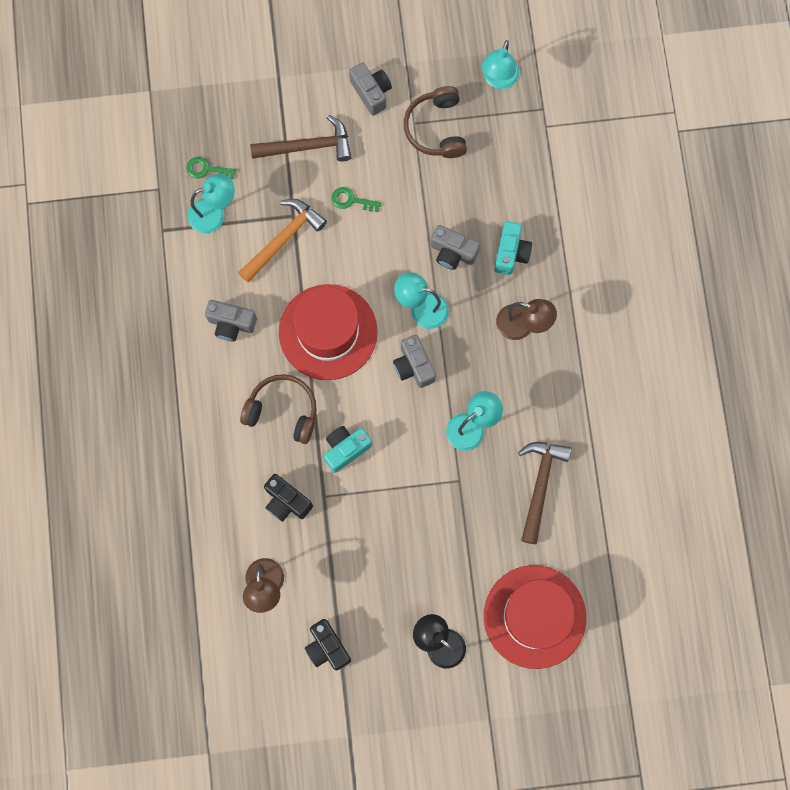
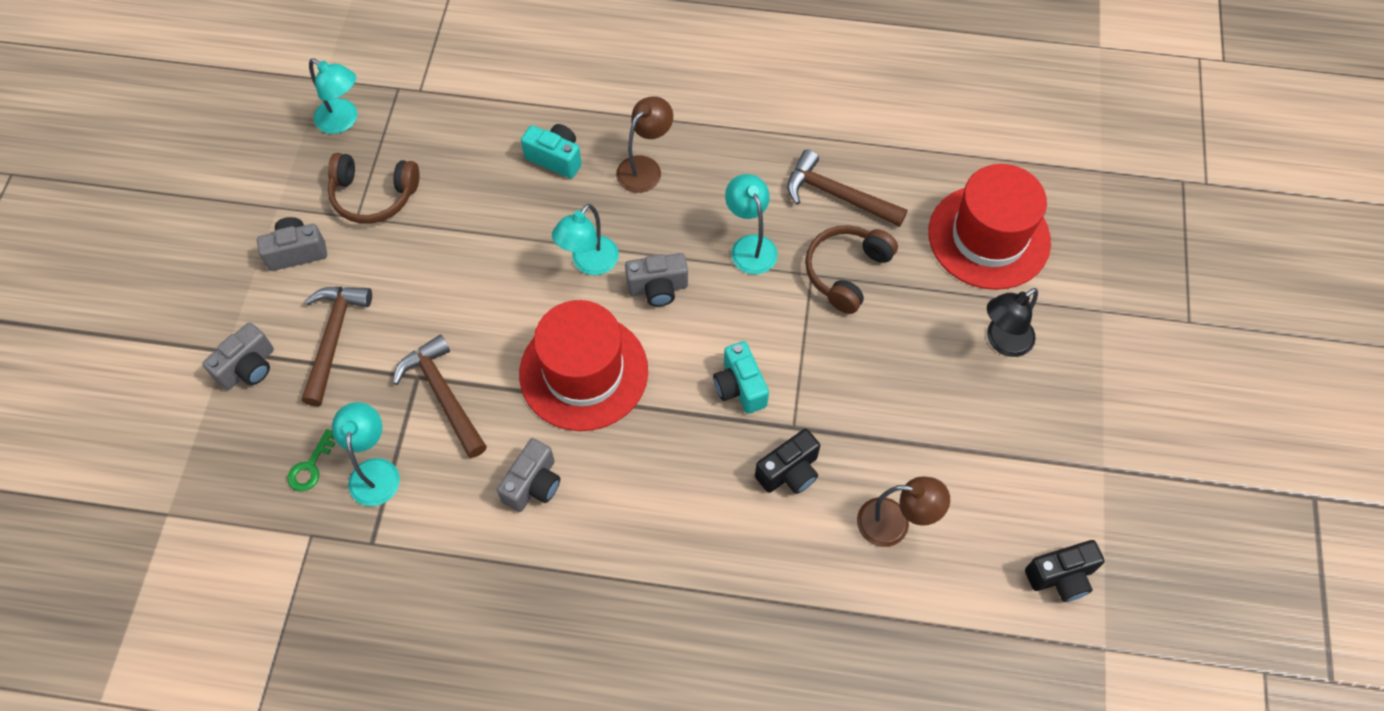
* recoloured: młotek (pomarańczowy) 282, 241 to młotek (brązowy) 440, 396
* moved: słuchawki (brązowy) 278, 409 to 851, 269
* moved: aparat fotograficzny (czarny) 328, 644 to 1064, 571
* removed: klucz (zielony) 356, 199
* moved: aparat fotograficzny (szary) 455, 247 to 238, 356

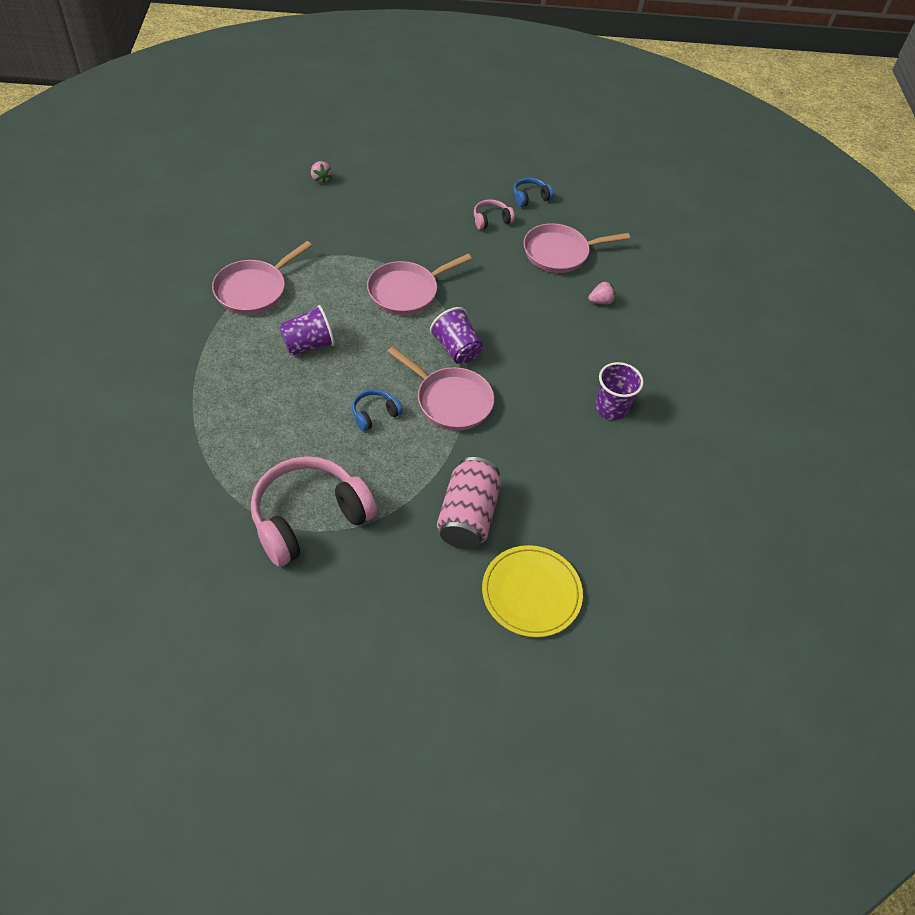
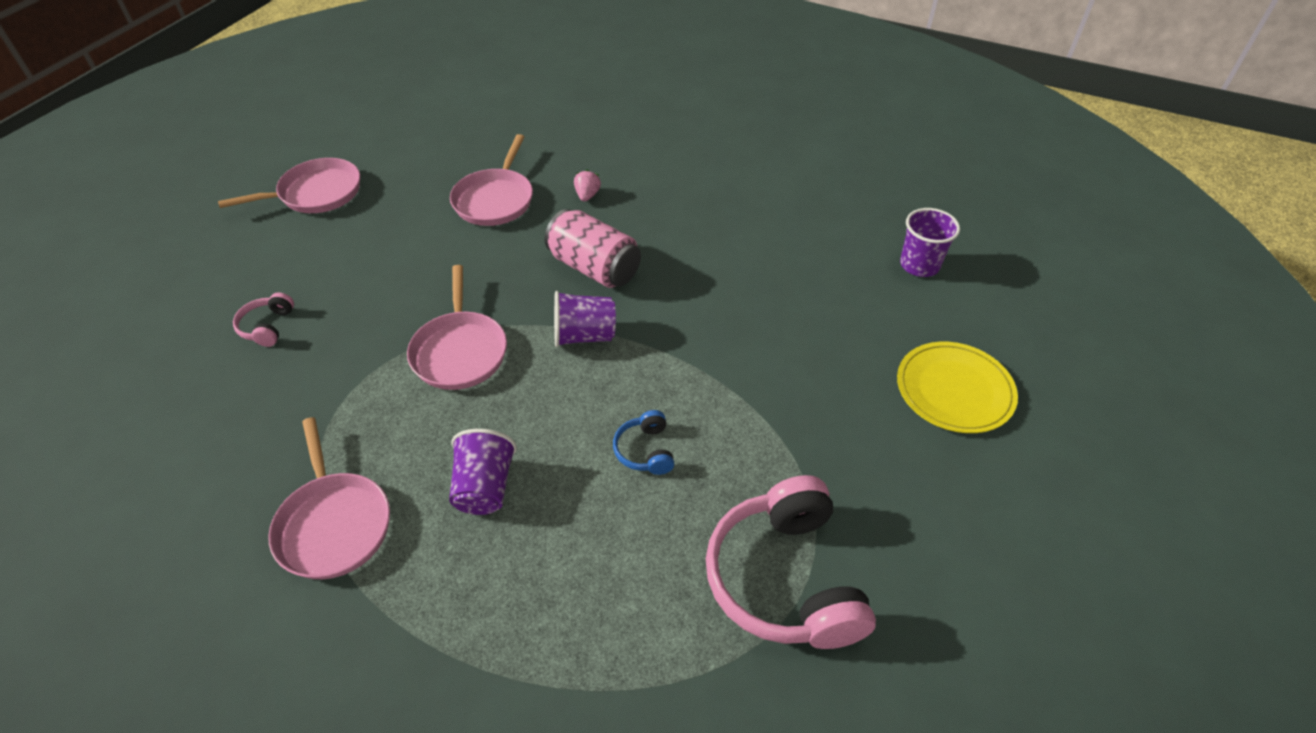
* removed: truskawka (różowy) 321, 172
* moved: patelnia (różowy) 440, 388 to 289, 185
* moved: puszka (różowy) 469, 503 to 592, 248
* moved: słuchawki (różowy) 494, 214 to 263, 319
* removed: słuchawki (niebieski) 533, 192
* moved: szklanka (fioletowy) 619, 391 to 930, 242

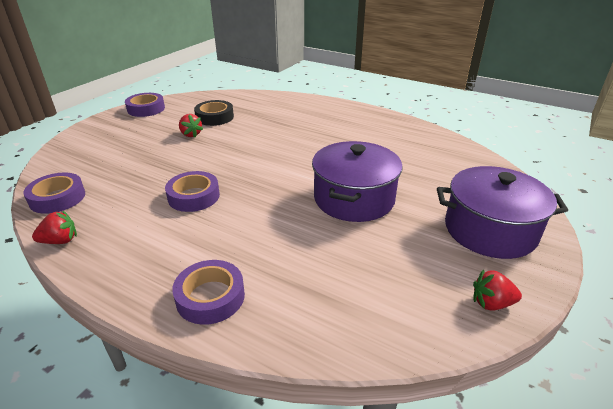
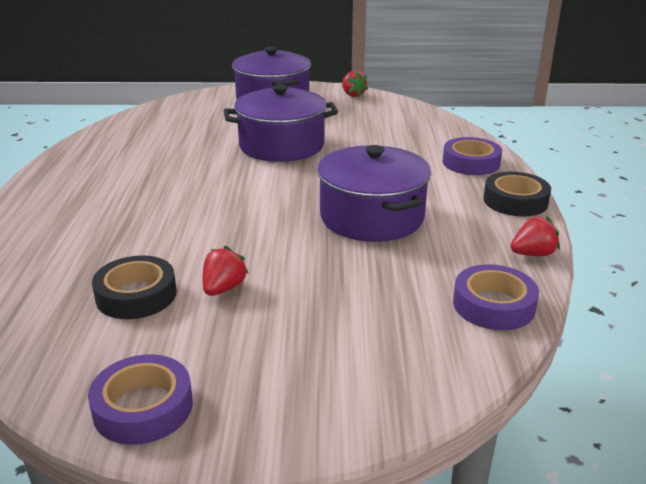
* turned: truskawka (czerwony) 54, 227 = 535, 236 120 degrees clockwise
* replaced: taśma klejąca (fioletowy) 192, 191 to garnek (fioletowy) 374, 193
* added: taśma klejąca (czarny) 517, 194

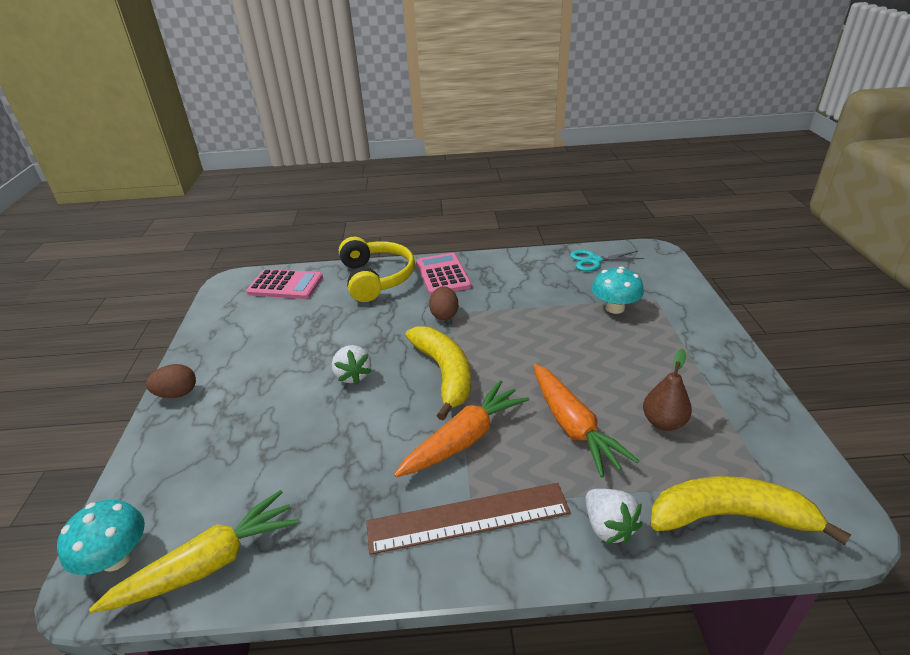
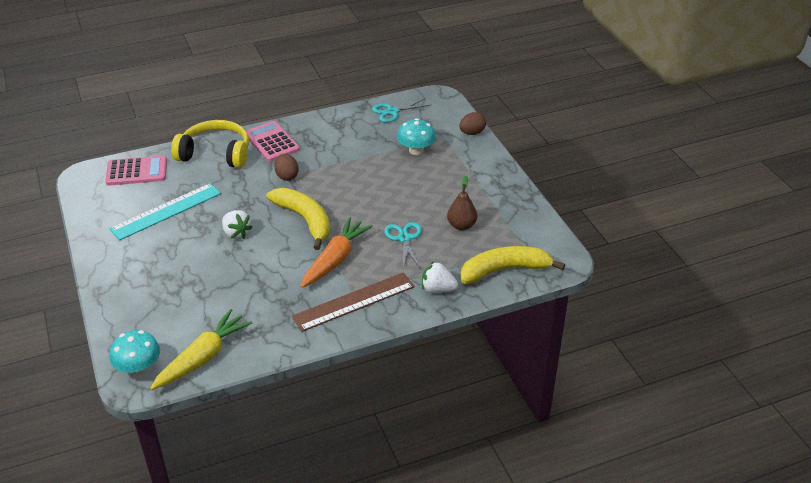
* moved: jajko (brązowy) 171, 381 to 472, 123
* turned: słuchawki (żółty) 377, 269 = 210, 144 45 degrees counterclockwise
* replaced: marchewka (pomarańczowy) 586, 421 to nożyczki (turkusowy) 403, 245
* turned: truskawka (biały) 614, 516 = 440, 277 150 degrees clockwise
* added: linijka (turkusowy) 165, 212

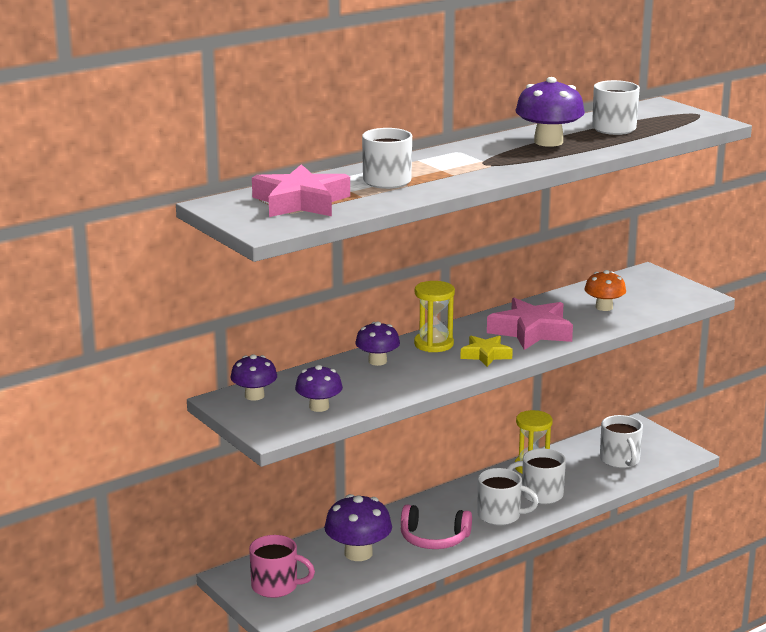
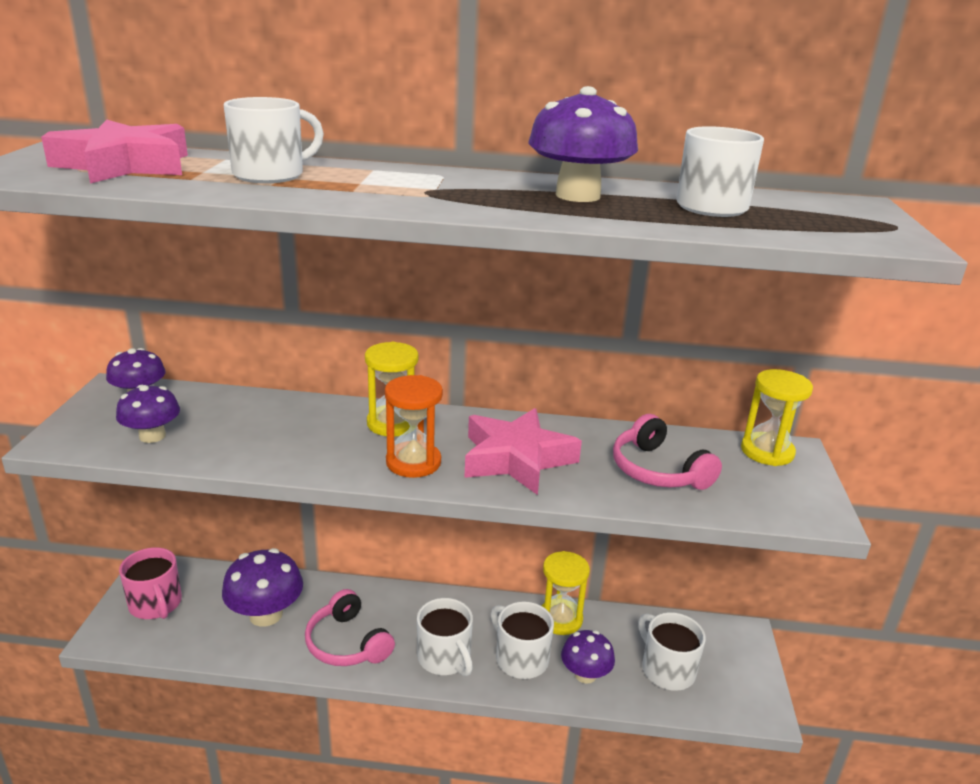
* moved: grzyb (fioletowy) 377, 343 to 588, 657
* replaced: gwiazda (żółty) 486, 351 to klepsydra (pomarańczowy) 414, 426
* replaced: grzyb (pomarańczowy) 605, 290 to słuchawki (różowy) 667, 452
* turned: kubek (biały) 621, 441 = 672, 651 120 degrees clockwise
* added: klepsydra (żółty) 777, 417

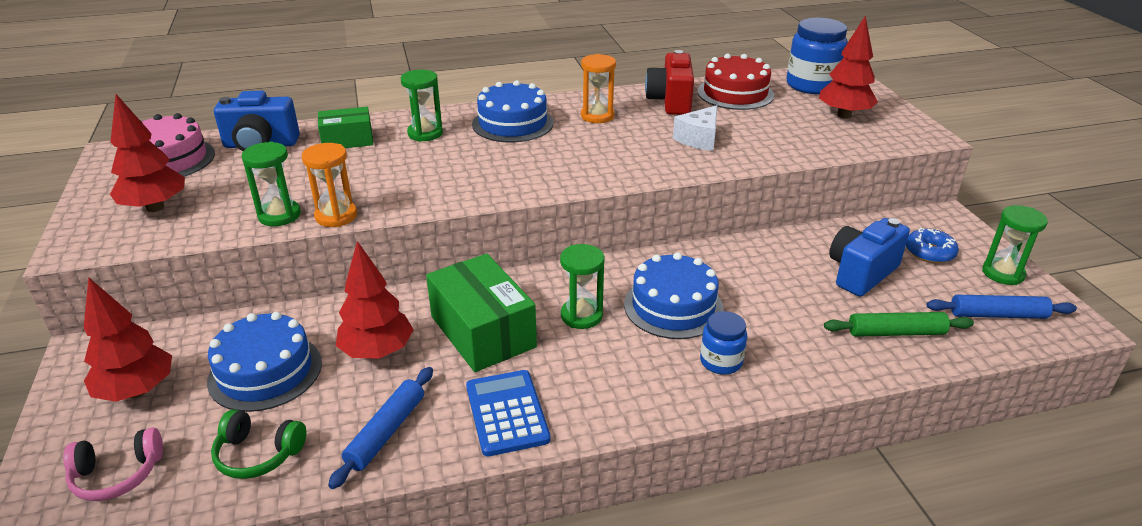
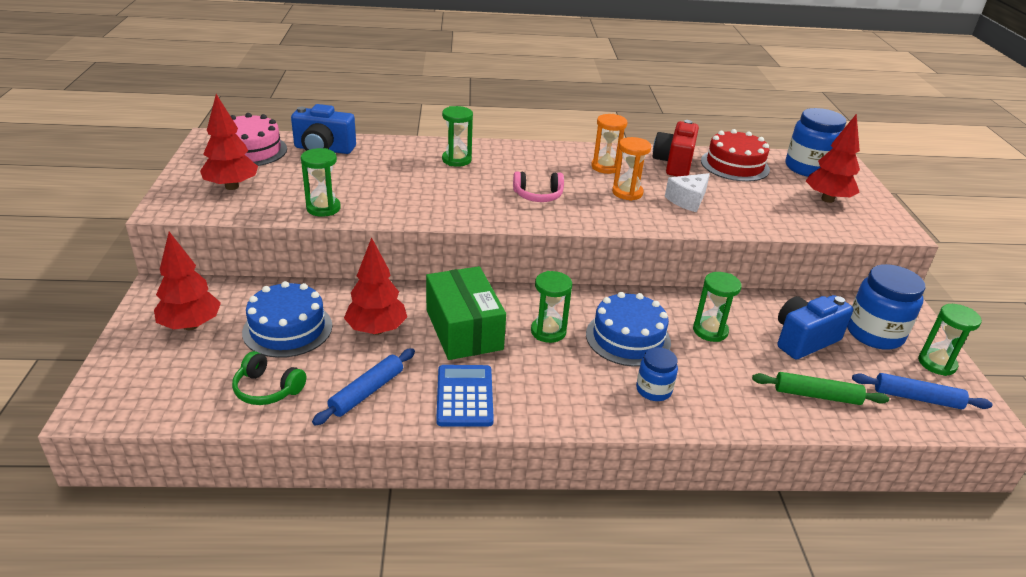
* moved: słuchawki (różowy) 113, 464 to 538, 186
* moved: klepsydra (pomarańczowy) 329, 185 to 631, 169
* removed: pudełko (zielony) 345, 127
* removed: tort (niebieski) 513, 111
* replaced: donut (niebieski) 932, 245 to słoik (niebieski) 886, 307
* added: klepsydra (zielony) 717, 307

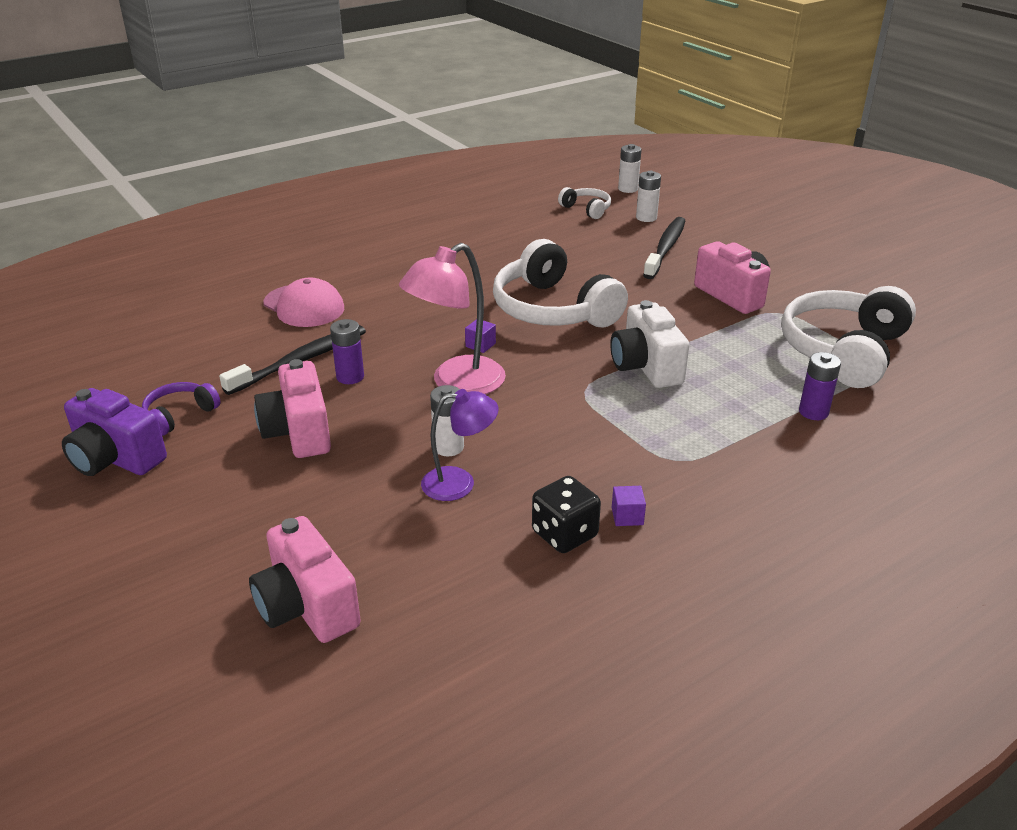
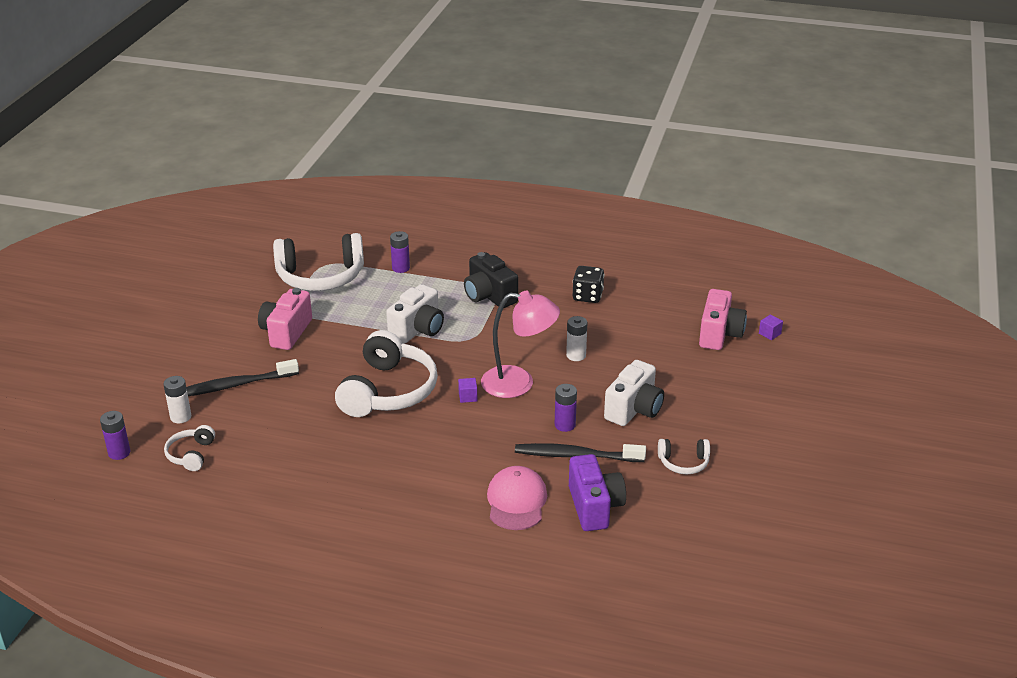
* moved: aparat fotograficzny (fioletowy) 114, 432 to 597, 492
* recoloured: słuchawki (fioletowy) 181, 409 to słuchawki (biały) 684, 456
* recoloured: aparat fotograficzny (różowy) 292, 408 to aparat fotograficzny (biały) 634, 393
* removed: lampka (fioletowy) 460, 445
* moved: sześcian (fioletowy) 629, 506 to 771, 327
* recoloured: bateria (biały) 630, 168 to bateria (fioletowy) 115, 435
* added: aparat fotograficzny (czarny) 491, 280

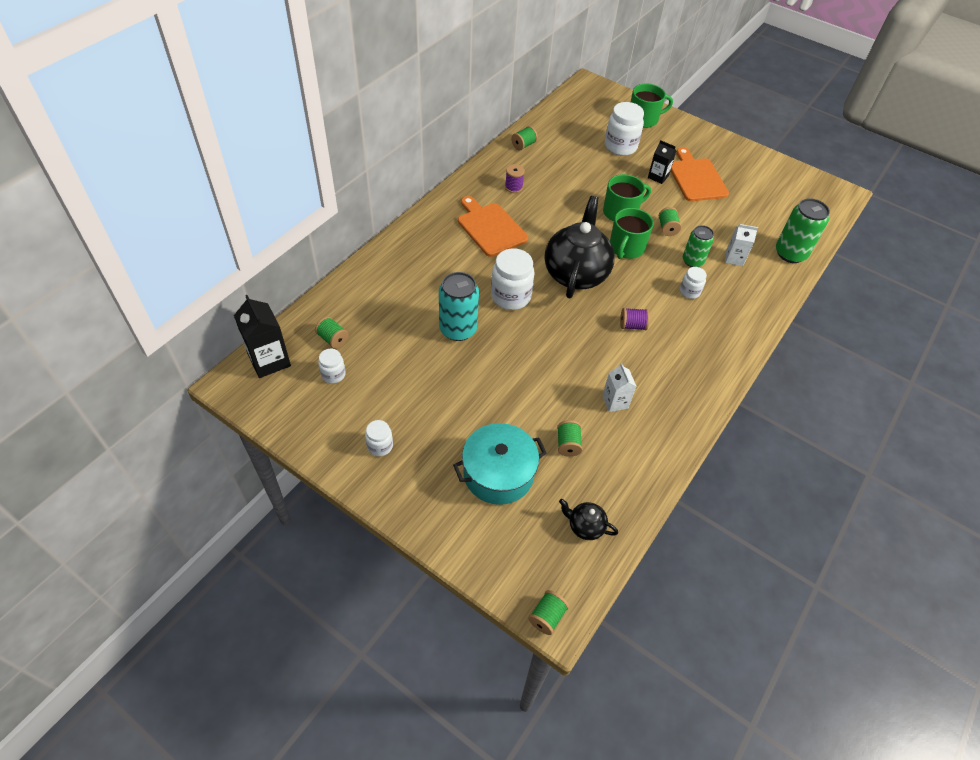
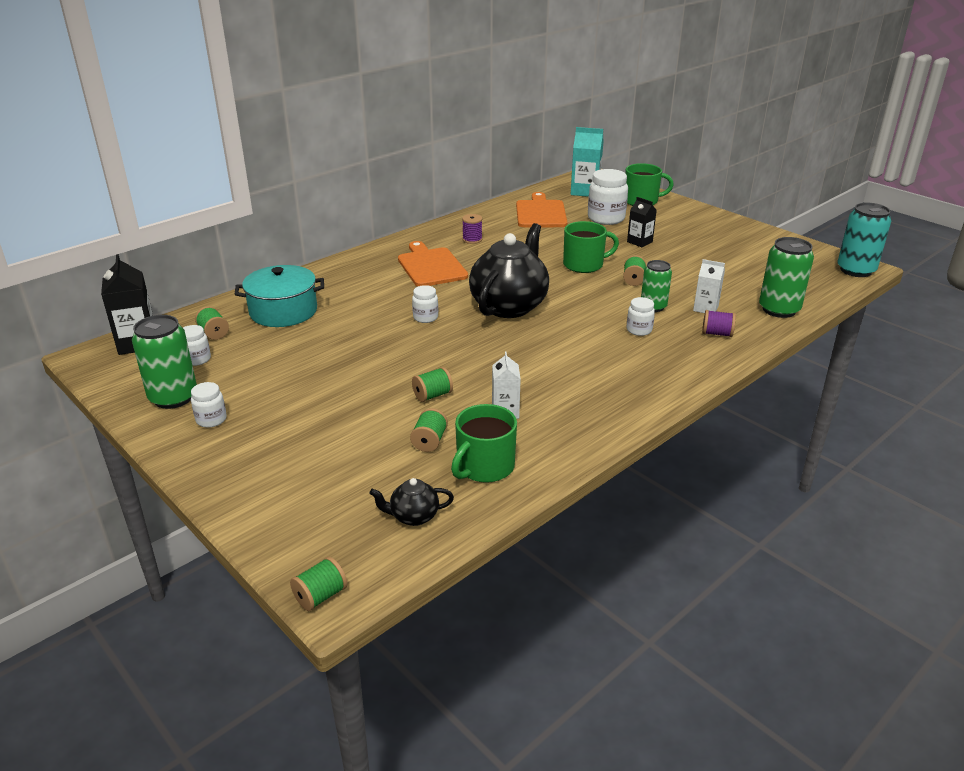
* moved: puszka (turkusowy) 459, 306 to 864, 240
* moved: garnek (turkusowy) 500, 464 to 279, 296
* resized: słoik (biały) 513, 279 = 425, 304 x0.54
* moved: szpulka (zielony) 524, 138 to 432, 384
* turned: imbryk (czarny) 588, 519 = 411, 502 45 degrees counterclockwise
* moved: kubek (zielony) 632, 233 to 484, 443
* moved: szpulka (fioletowy) 635, 319 to 719, 323
* moved: deska do krojenia (pomarańczowy) 700, 174 to 541, 209
* added: puszka (zielony) 164, 362
* added: karton mleka (turkusowy) 587, 162

